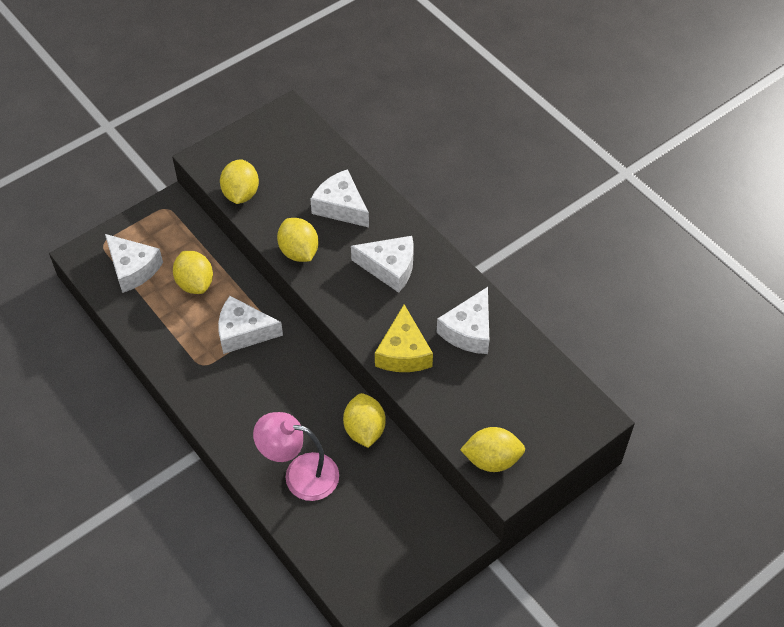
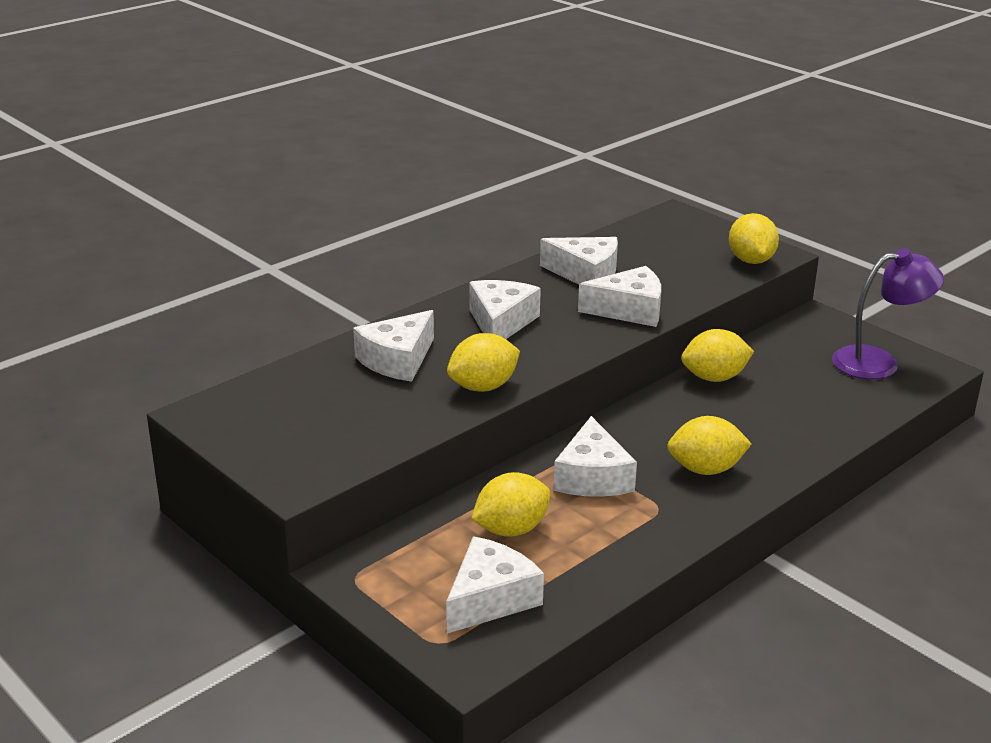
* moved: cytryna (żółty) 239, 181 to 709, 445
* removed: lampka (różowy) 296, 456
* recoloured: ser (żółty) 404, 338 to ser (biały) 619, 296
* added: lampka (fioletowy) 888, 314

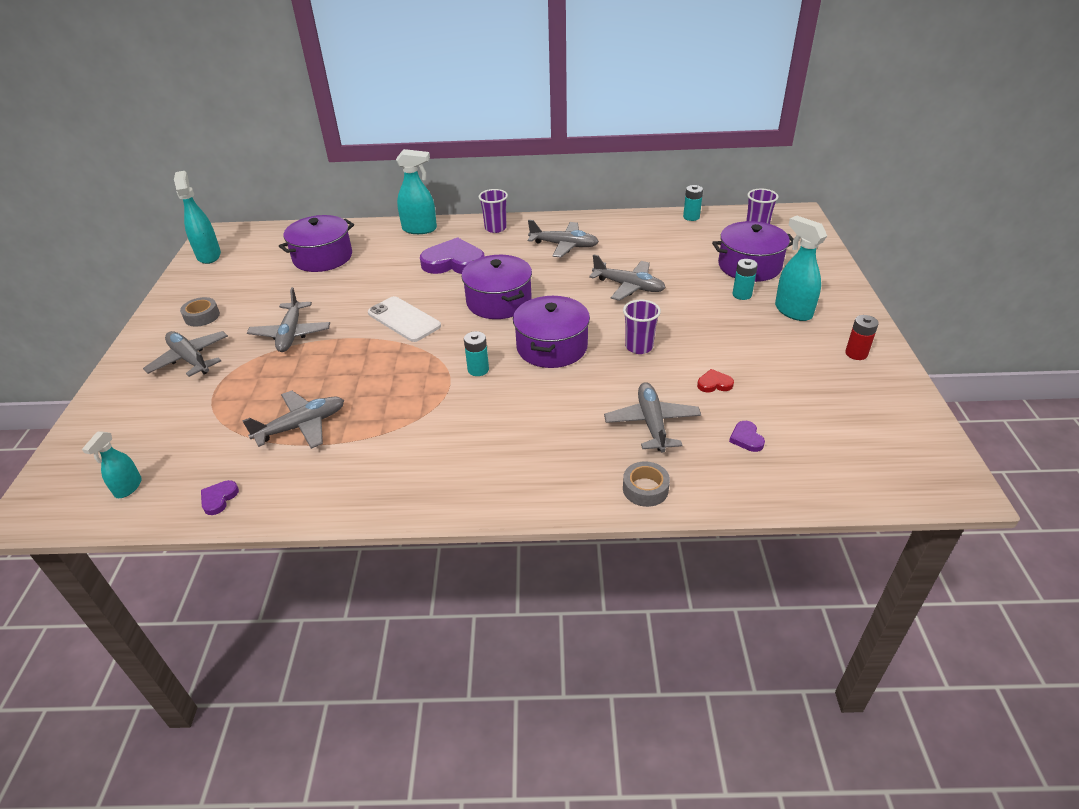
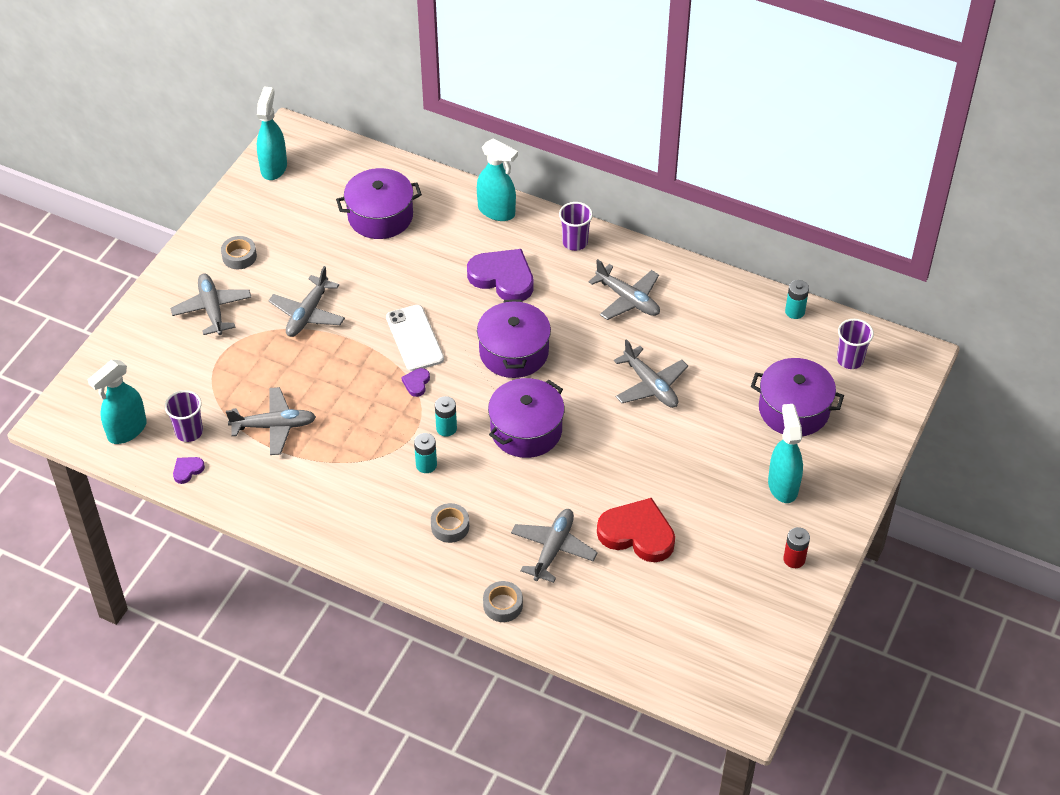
* resized: spryskiwacz (turkusowy) 112, 464 = 117, 402 x1.67
* moved: szklanka (fioletowy) 642, 326 to 184, 416
* resized: serce (czerwony) 715, 381 = 636, 530 x2.29
* moved: serce (fioletowy) 747, 436 to 415, 382
* moved: bateria (turkusowy) 745, 279 to 425, 453
* added: taśma klejąca (szary) 450, 523

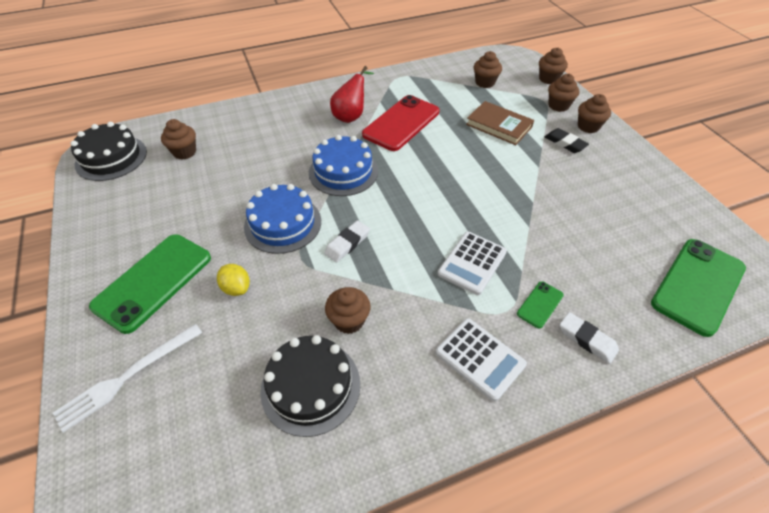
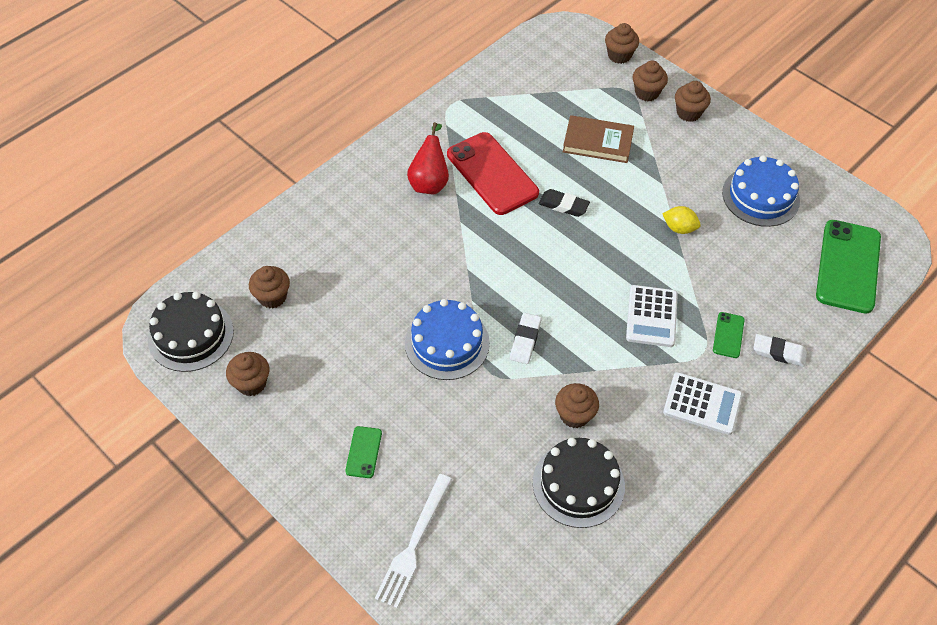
* resized: telefon (zielony) 150, 284 = 363, 452 x0.45
* moved: cytryna (żółty) 233, 280 to 681, 220
* moved: tort (niebieski) 343, 165 to 761, 191
* turned: telefon (czerwony) 401, 123 = 493, 173 45 degrees counterclockwise
* moved: muffinka (brązowy) 488, 69 to 247, 374
* moved: gumka do mazania (czarny) 567, 140 to 564, 203

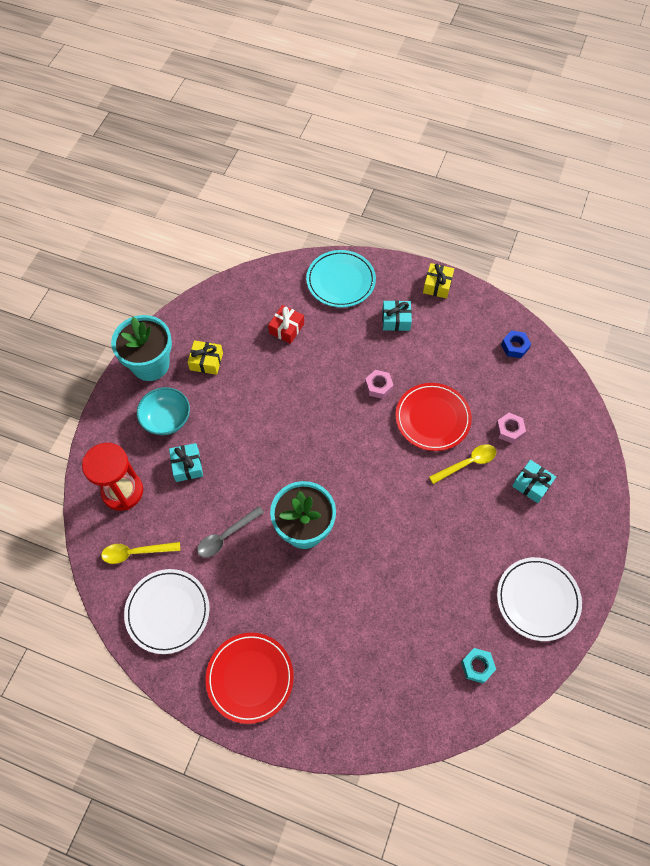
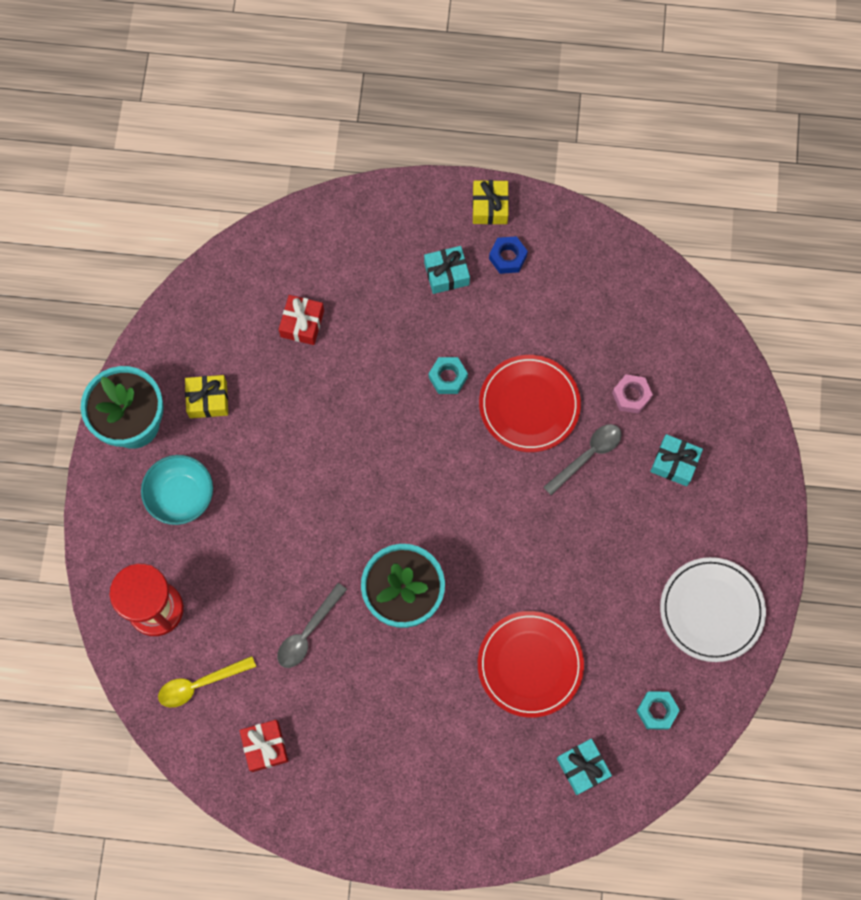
* replaced: talerz (biały) 167, 611 to prezent (czerwony) 264, 746
* moved: prezent (turkusowy) 186, 462 to 584, 767
* moved: talerz (czerwony) 250, 678 to 531, 664
* removed: talerz (turkusowy) 341, 279
* recoloured: nakrętka (różowy) 379, 384 to nakrętka (turkusowy) 448, 375
* recoloured: łyżka (żółty) 462, 464 to łyżka (szary) 583, 459
* moved: nakrętka (niebieski) 516, 344 to 508, 255

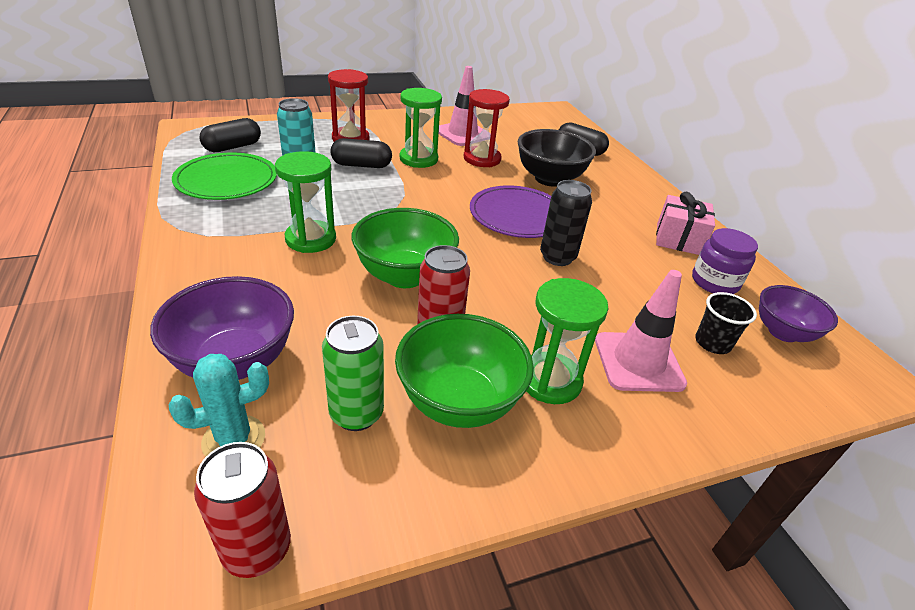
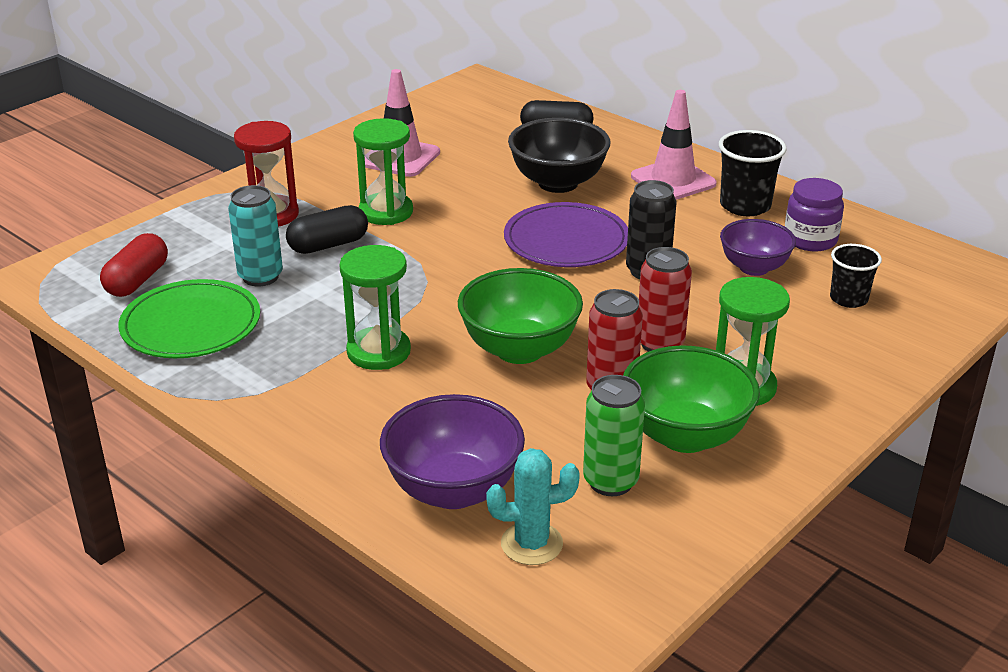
* turned: kaktus (turkusowy) 219, 405 = 533, 506 45 degrees clockwise
* moved: puszka (czerwony) 242, 510 to 665, 299
* recoloured: kapsułka (czarny) 230, 135 to kapsułka (czerwony) 134, 265
* removed: klepsydra (czerwony) 487, 128
* moved: pachołek (różowy) 641, 331 to 674, 145
* replaced: prezent (różowy) 685, 223 to szklanka (czarny) 753, 173
* moved: miska (fioletowy) 798, 313 to 758, 247

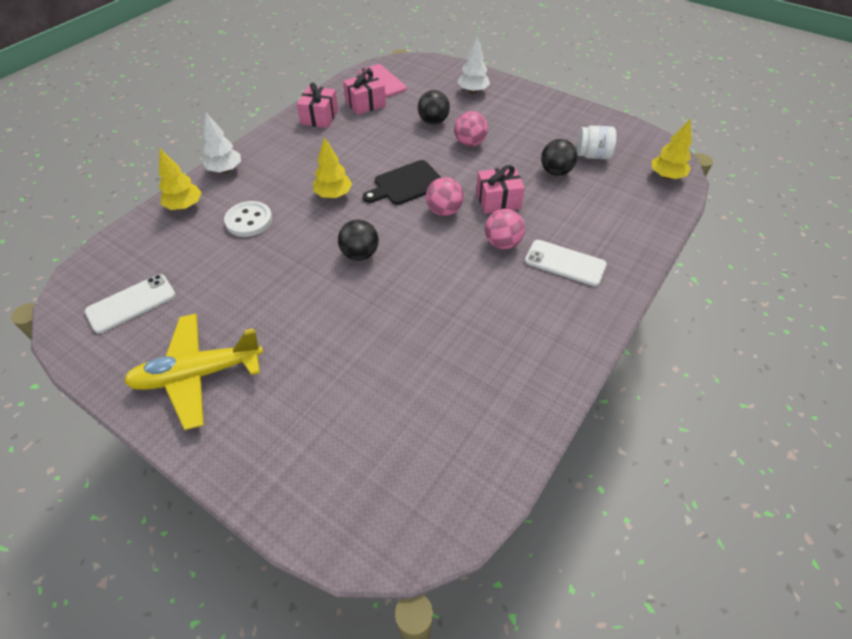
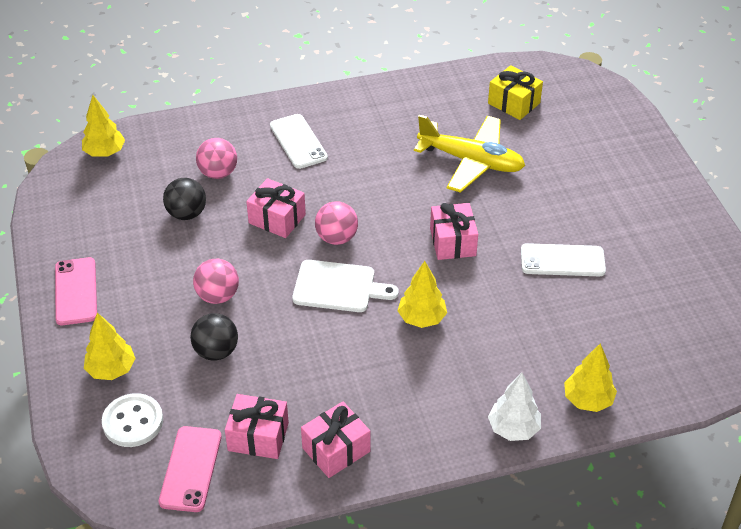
* moved: telefon (biały) 130, 303 to 563, 259
* moved: samolot (żółty) 193, 372 to 469, 154
* moved: guzik (biały) 248, 219 to 132, 420
* replaced: piłka (czarny) 358, 240 to prezent (różowy) 454, 231
* recoloured: deska do krojenia (czarny) 402, 182 to deska do krojenia (biały) 345, 286
* recoloured: drzewko (biały) 473, 65 to drzewko (żółty) 110, 346
* moved: piłka (różowy) 505, 229 to 216, 158
* removed: słoik (biały) 596, 142
* added: telefon (różowy) 76, 291
* added: prezent (żółty) 515, 92

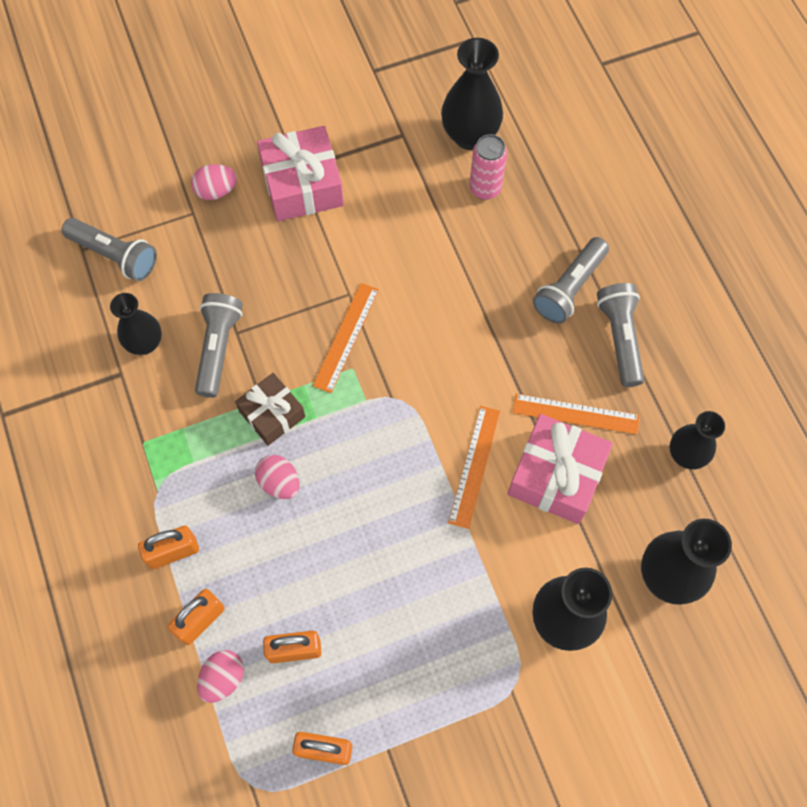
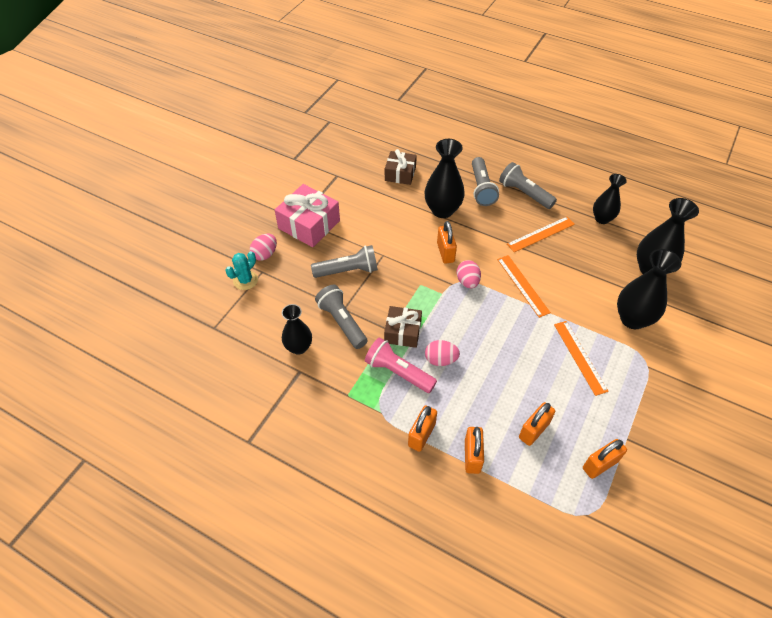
* moved: latarka (szary) 109, 249 to 344, 261
* moved: jajko (różowy) 220, 676 to 469, 274
* moved: linijka (pomarańczowy) 346, 338 to 581, 358
* moved: wazon (czarny) 472, 94 to 445, 178
* replaced: puszka (różowy) 488, 167 to prezent (brązowy) 401, 167
* removed: prezent (różowy) 560, 469
* added: kaktus (turkusowy) 241, 270
* added: latarka (różowy) 401, 365
* added: kłódka (pomarańczowy) 447, 242

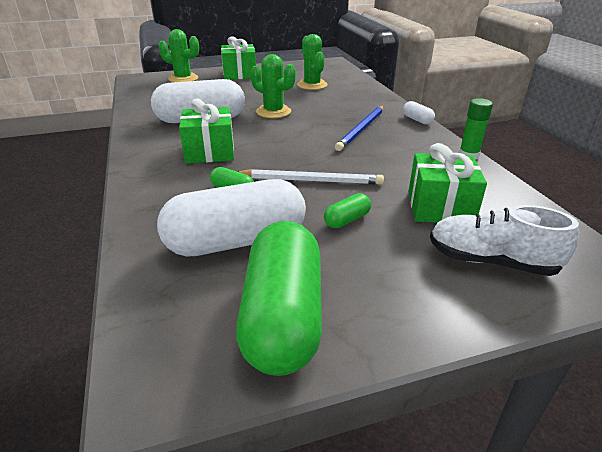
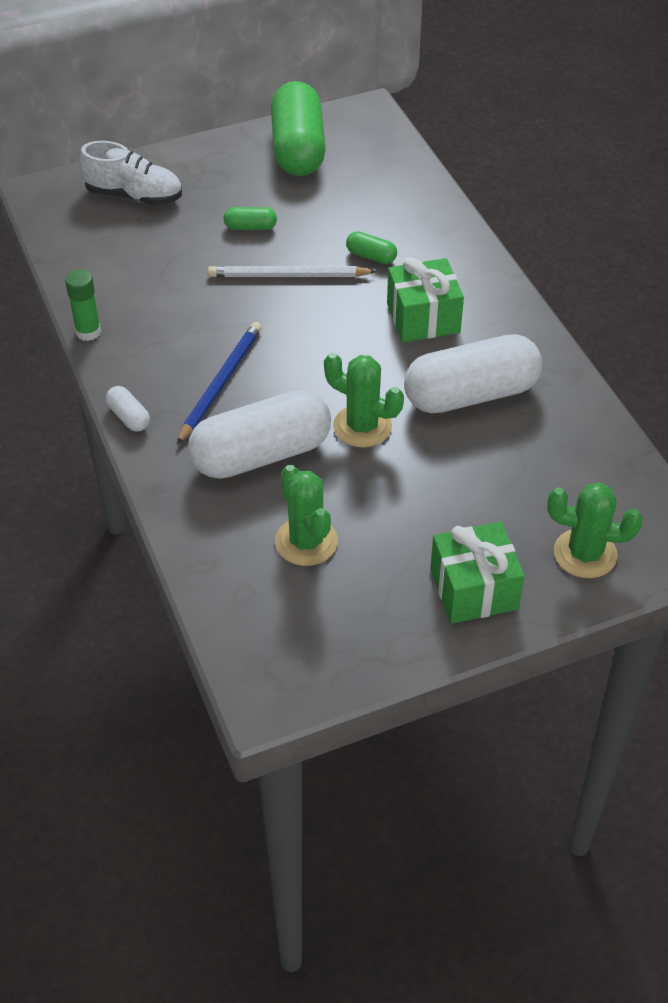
* moved: kapsułka (biały) 231, 218 to 259, 434
* turned: kapsułka (zielony) 347, 210 = 250, 218 45 degrees clockwise
* removed: prezent (zielony) 447, 183

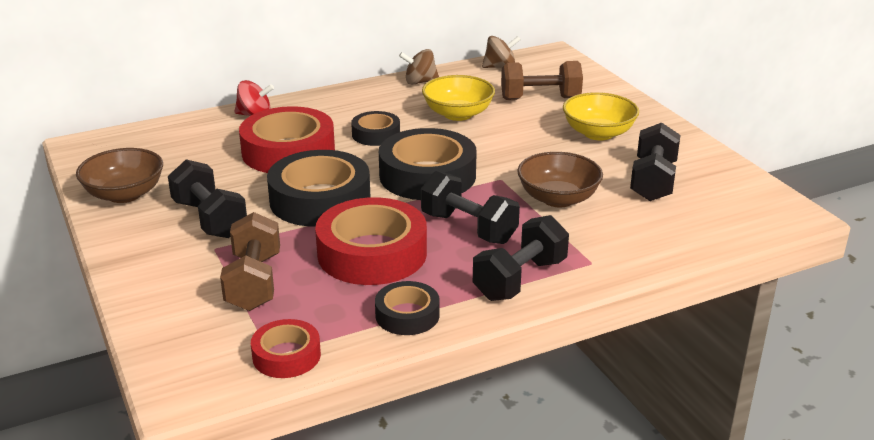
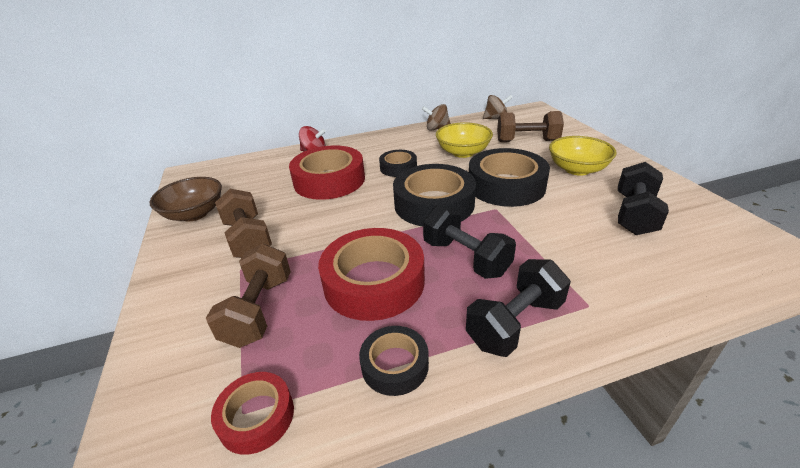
* recoloured: hantel (czarny) 207, 198 to hantel (brązowy) 243, 223
* moved: taśma klejąca (czarny) 319, 188 to 509, 177
* removed: miska (brązowy) 560, 179

